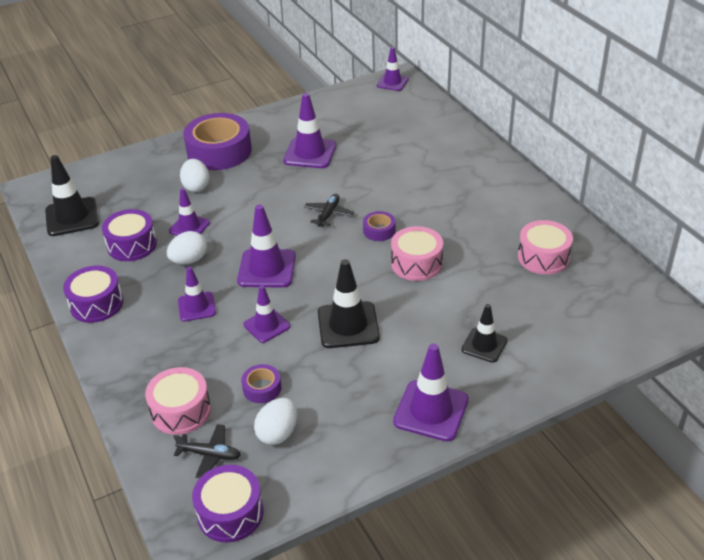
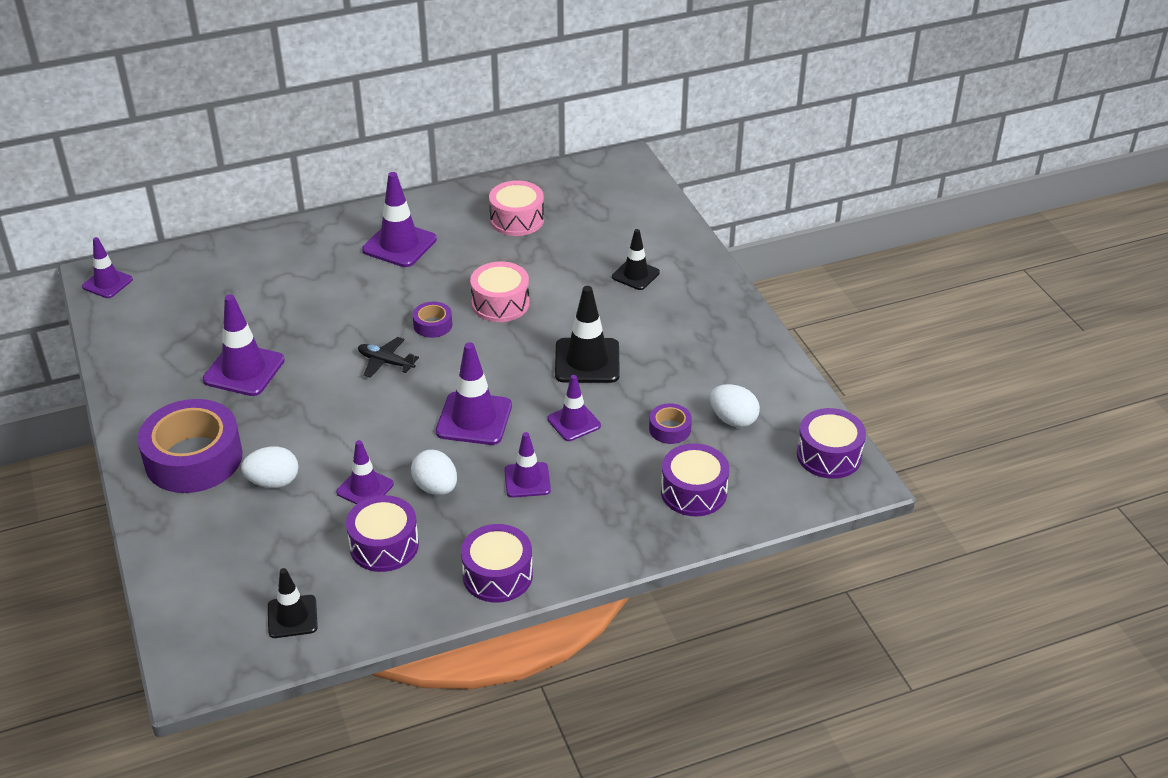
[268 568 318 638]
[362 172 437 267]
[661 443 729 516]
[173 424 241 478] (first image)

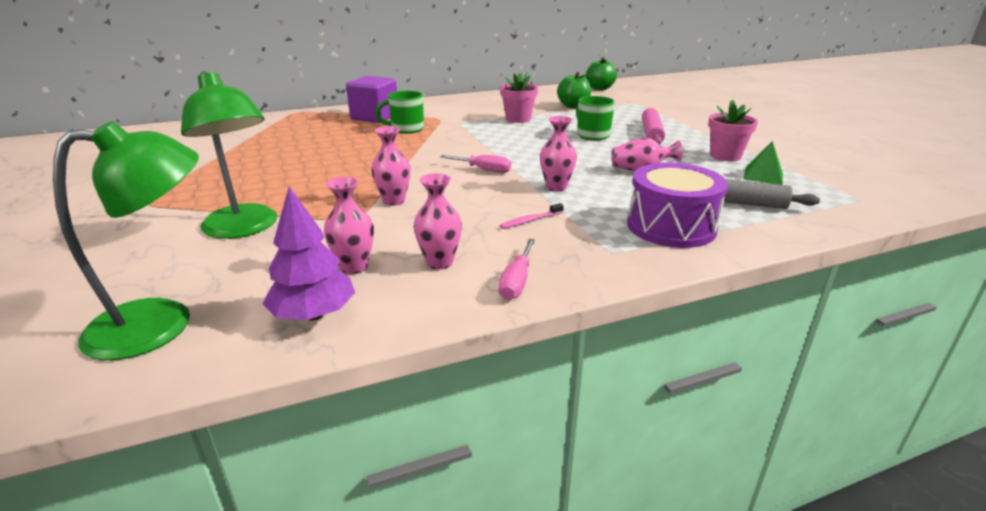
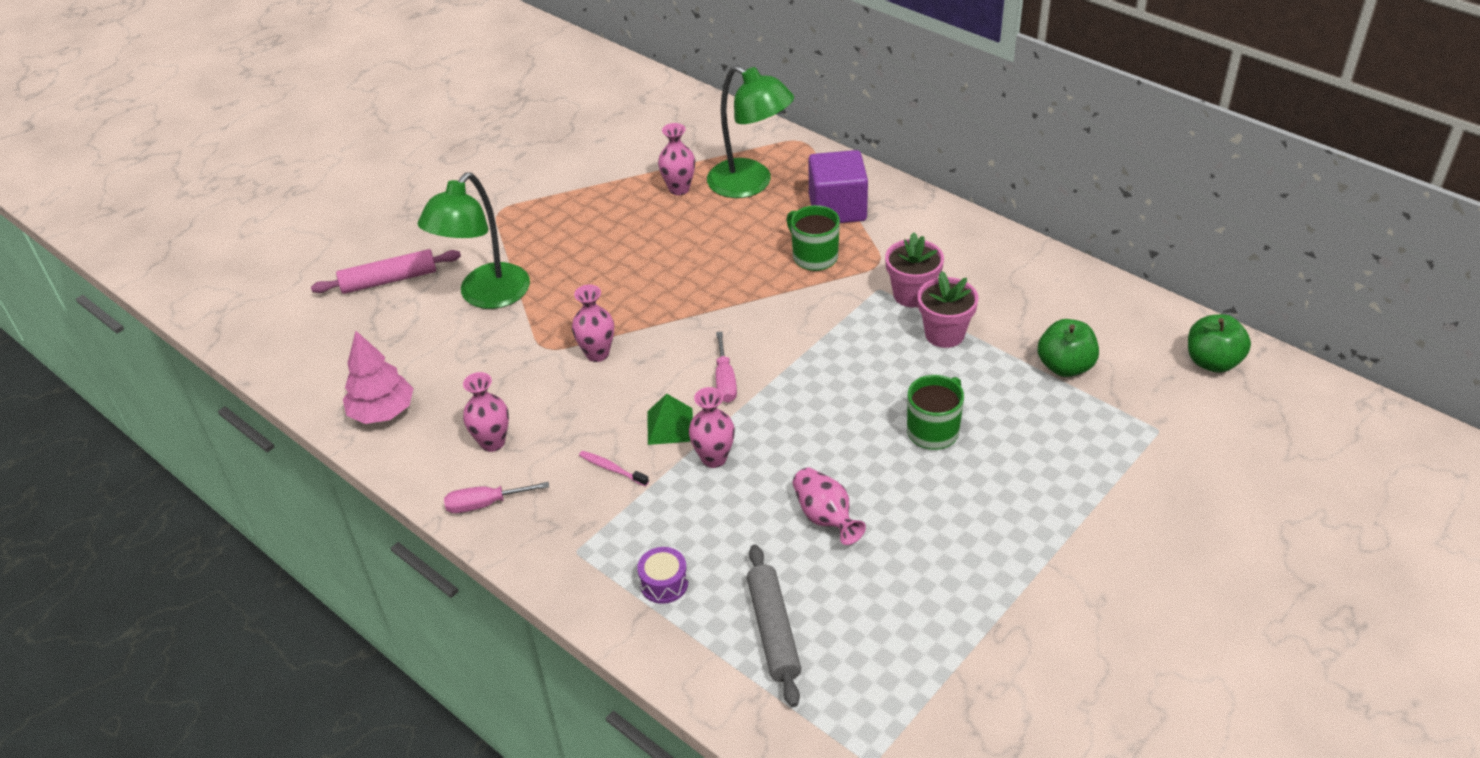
[311 249 461 294]
[343 331 414 424]
[637 547 688 604]
[647 393 693 445]
[658 123 695 195]
[707 65 794 198]
[885 232 944 307]

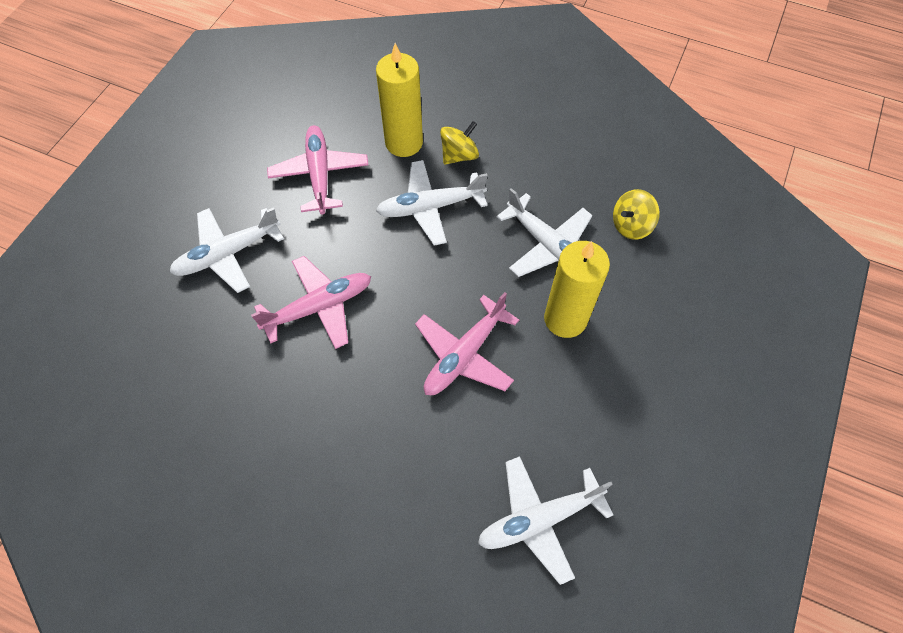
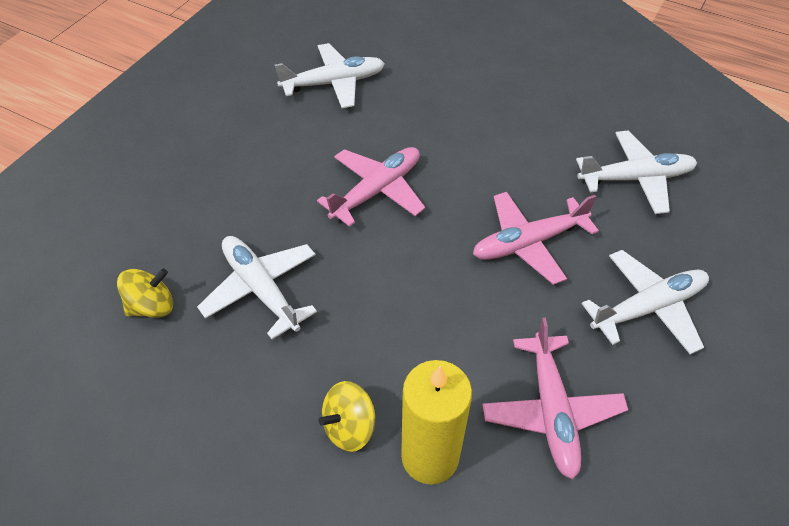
[576 130 697 214]
[544 241 610 338] (first image)

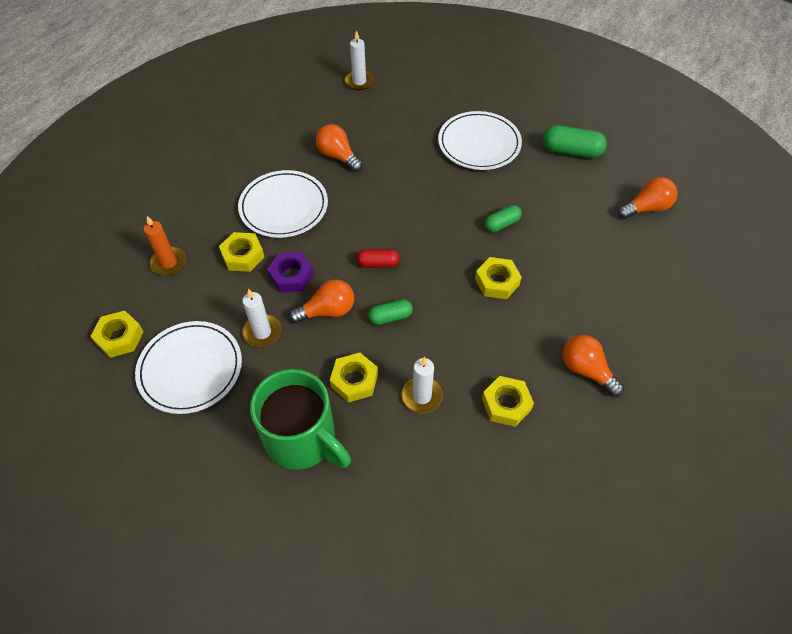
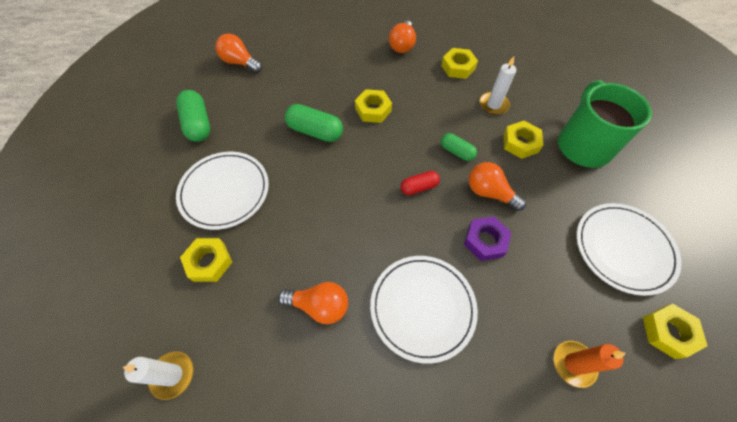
[180 238 232 282]
[278 282 348 324]
[285 104 343 142]
[401 171 440 195]
[242 289 281 347] (first image)

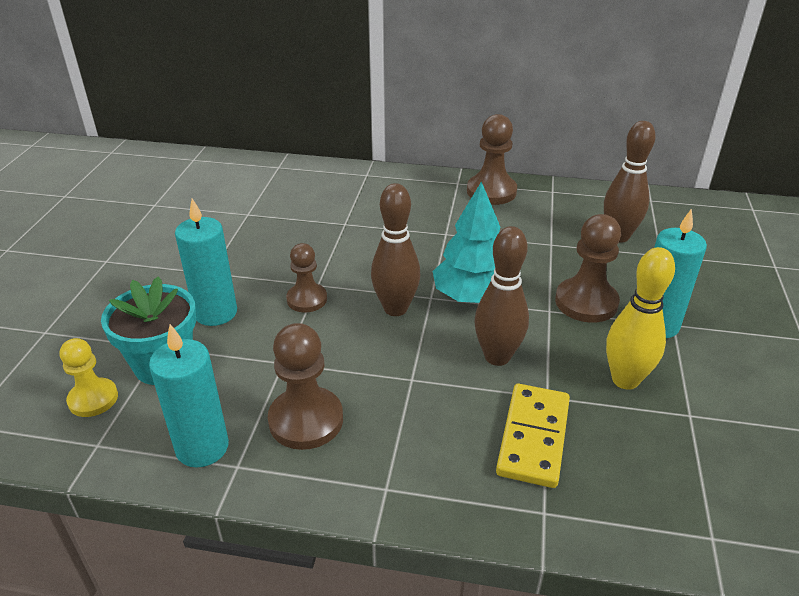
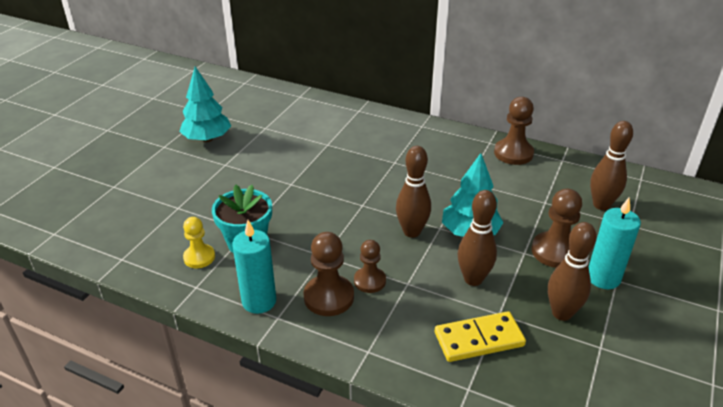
[179 67 231 142]
[354 240 386 293]
[435 311 526 362]
[548 222 597 321]
[175 198 237 326] (first image)

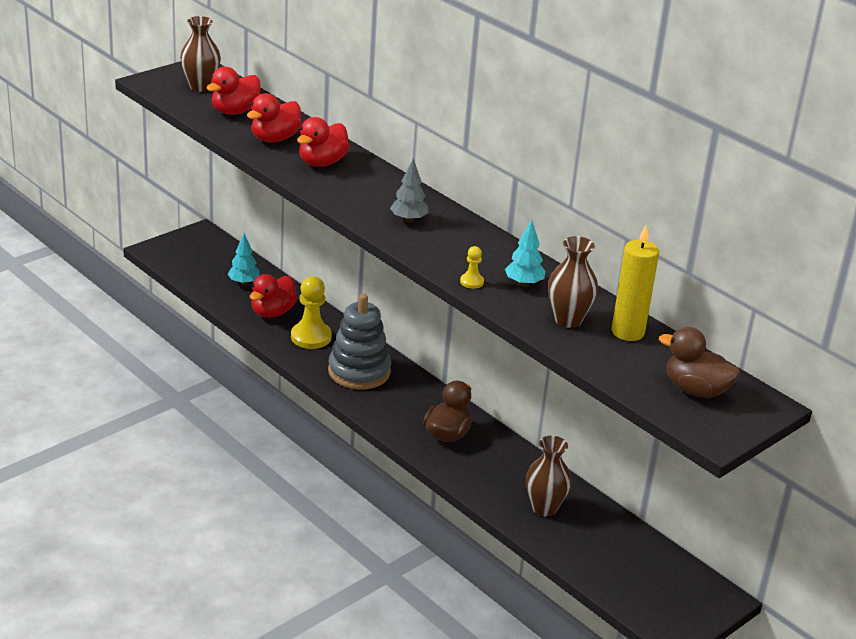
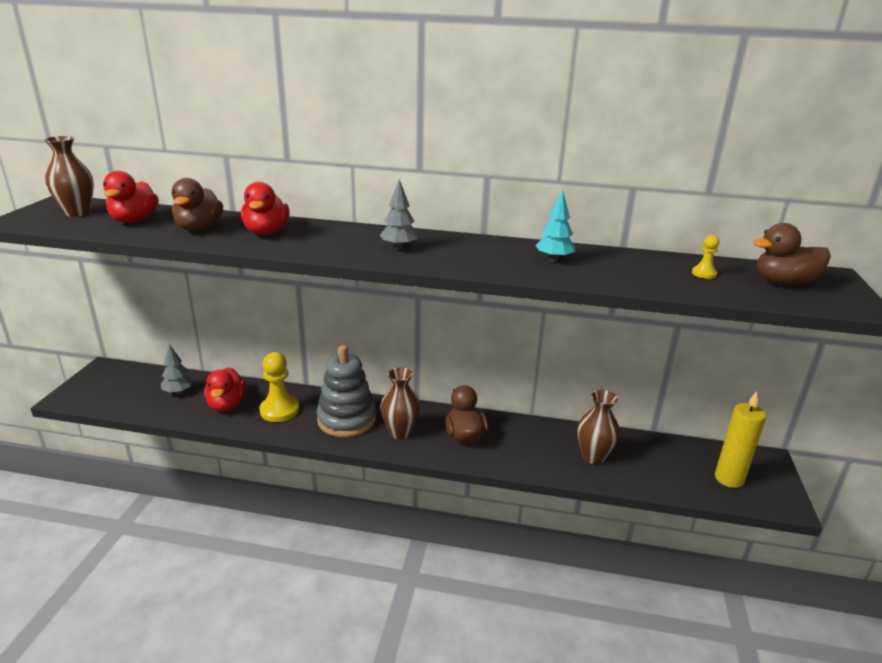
[161 344 194 394]
[172 178 223 231]
[380 367 420 439]
[692 235 720 279]
[715 391 766 488]

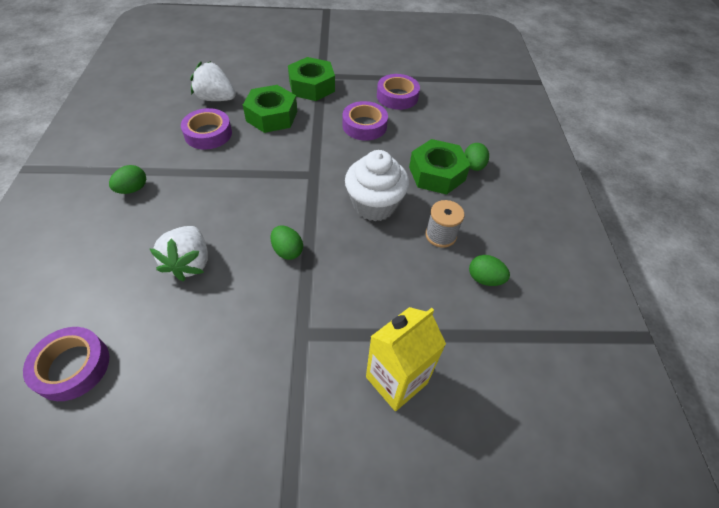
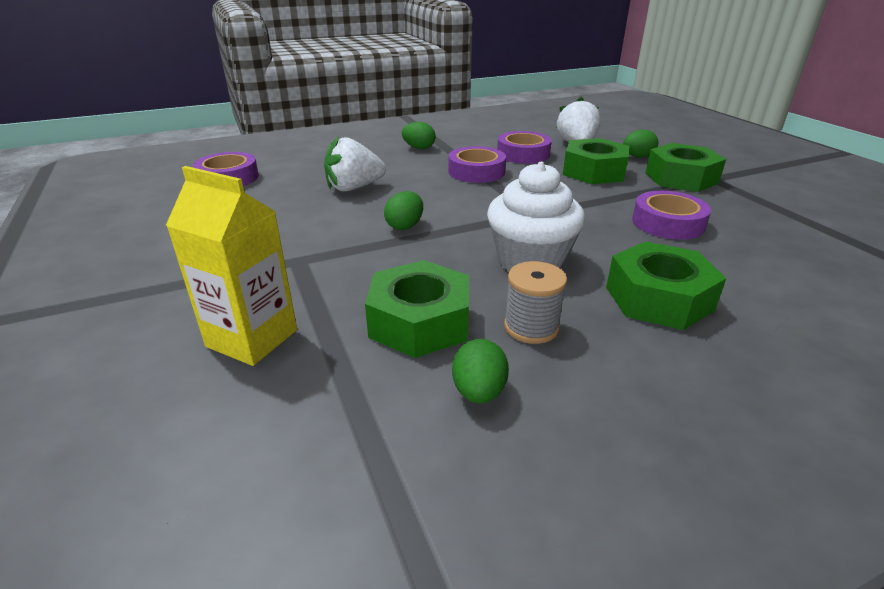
[365 260 469 358]
[448 146 506 183]
[623 130 658 158]

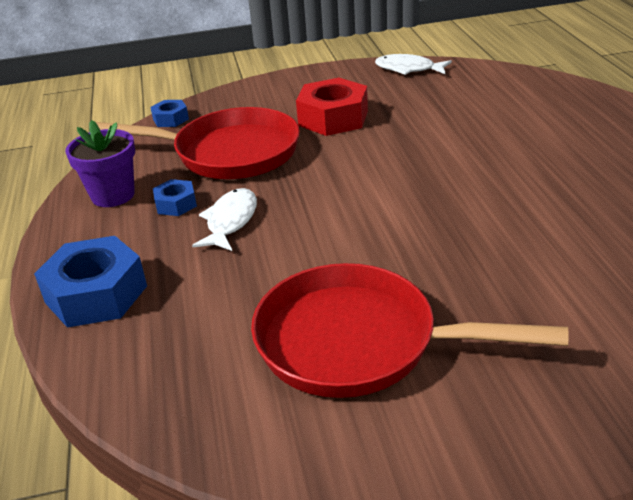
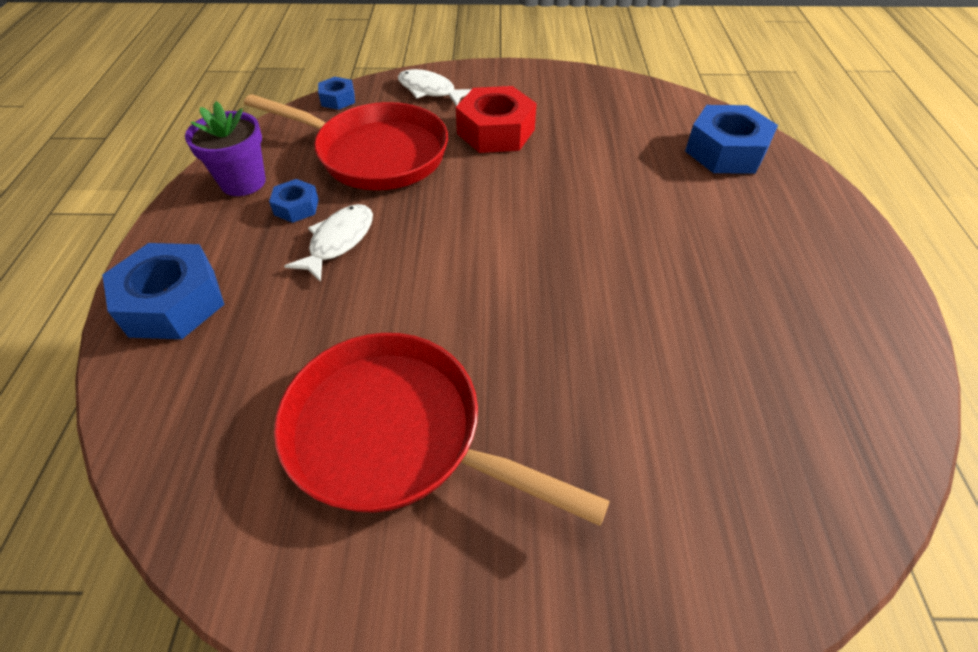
[398 69 472 106]
[685 105 778 174]

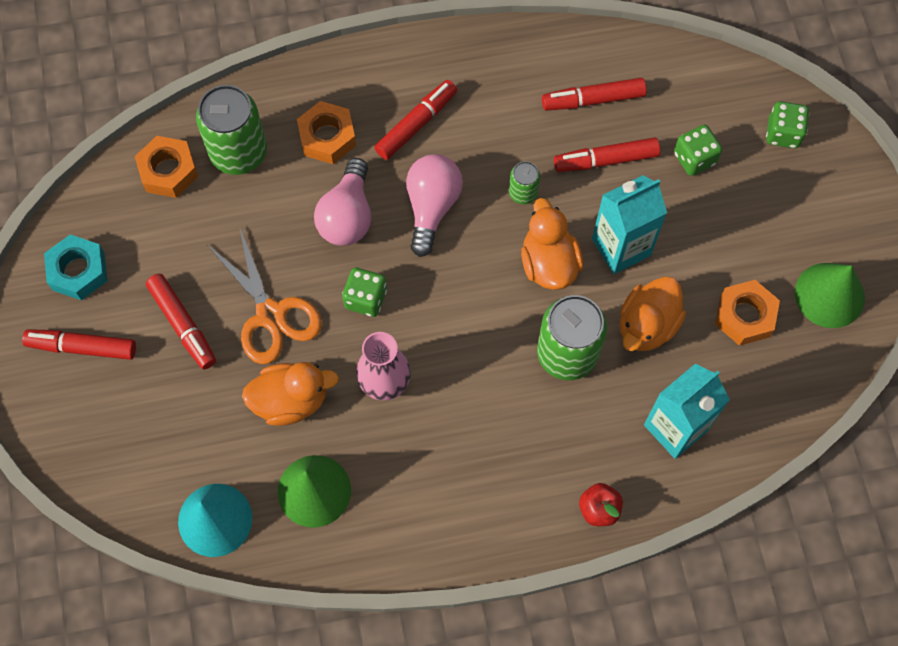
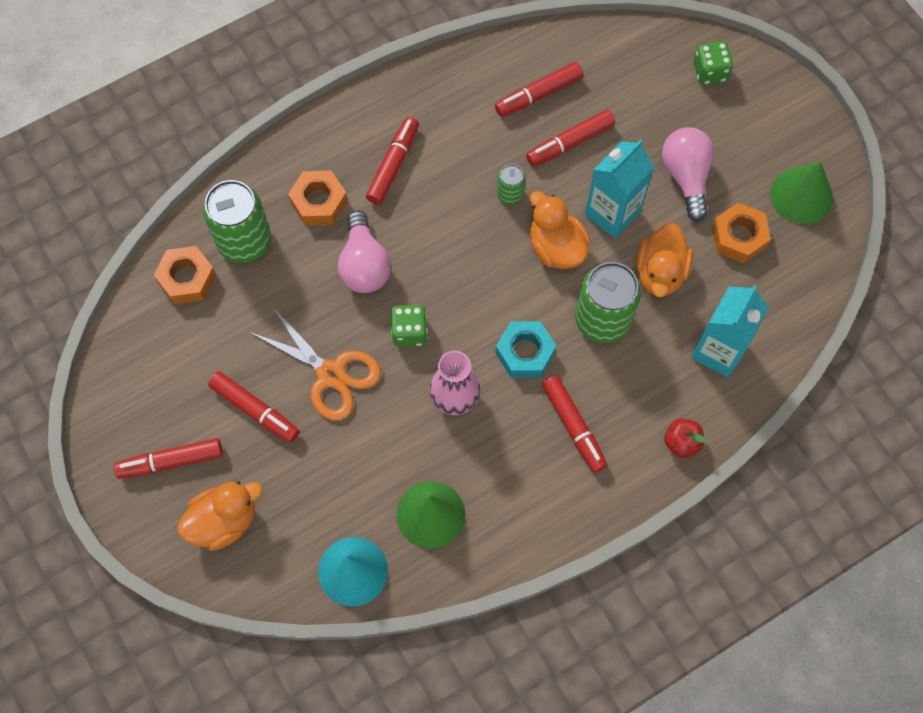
[177 481 263 551]
[495 321 556 378]
[542 376 607 473]
[662 127 714 222]
[674 125 722 176] (first image)

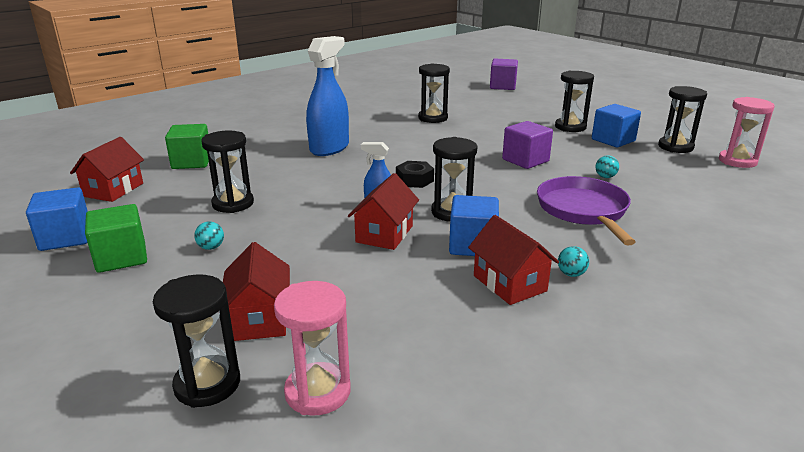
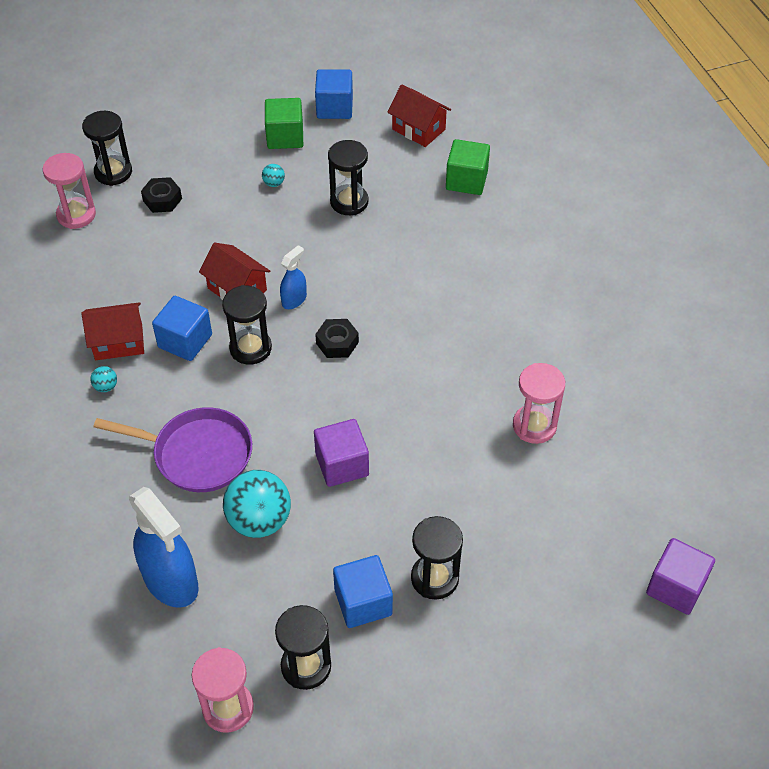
[129 487 199 608]
[141 177 182 213]
[223 470 291 538]
[513 363 565 444]

